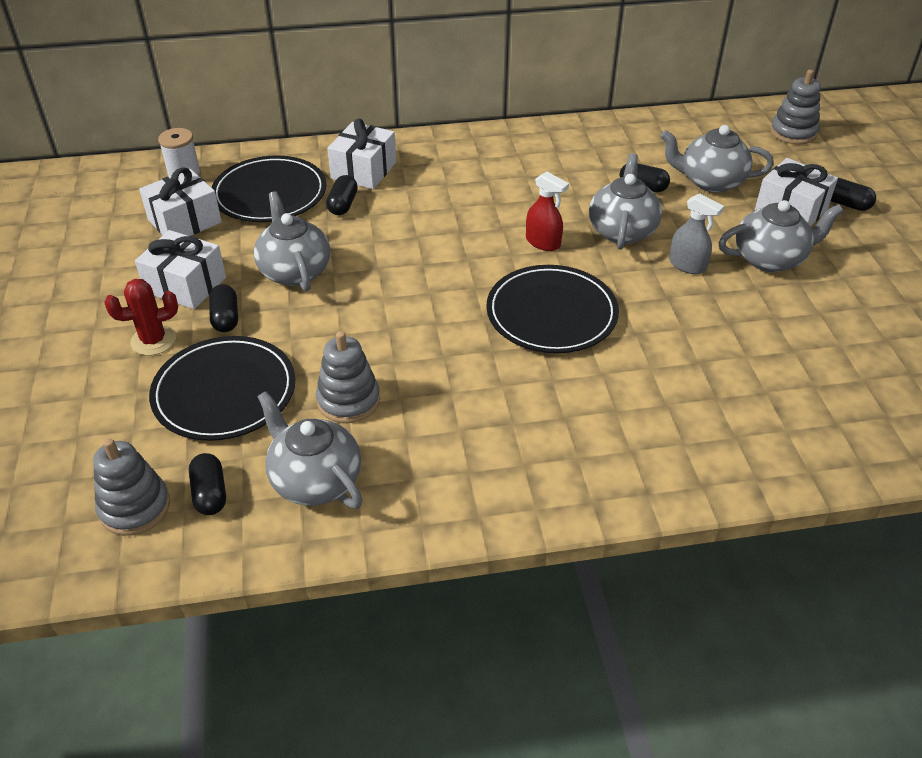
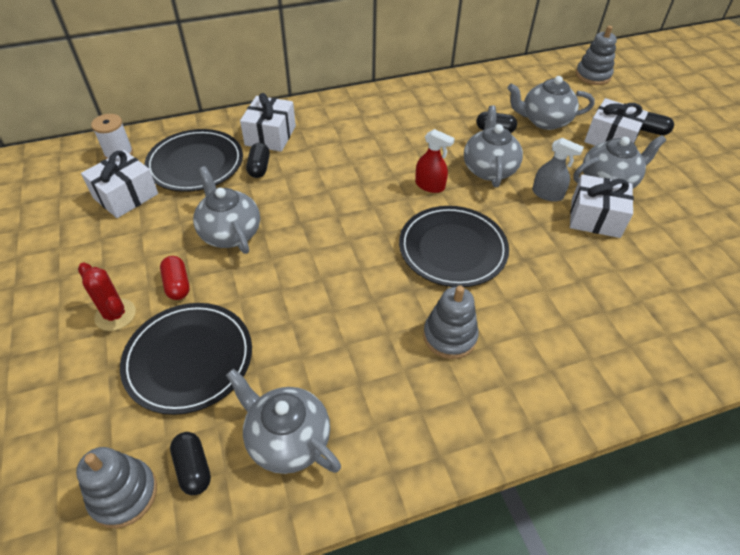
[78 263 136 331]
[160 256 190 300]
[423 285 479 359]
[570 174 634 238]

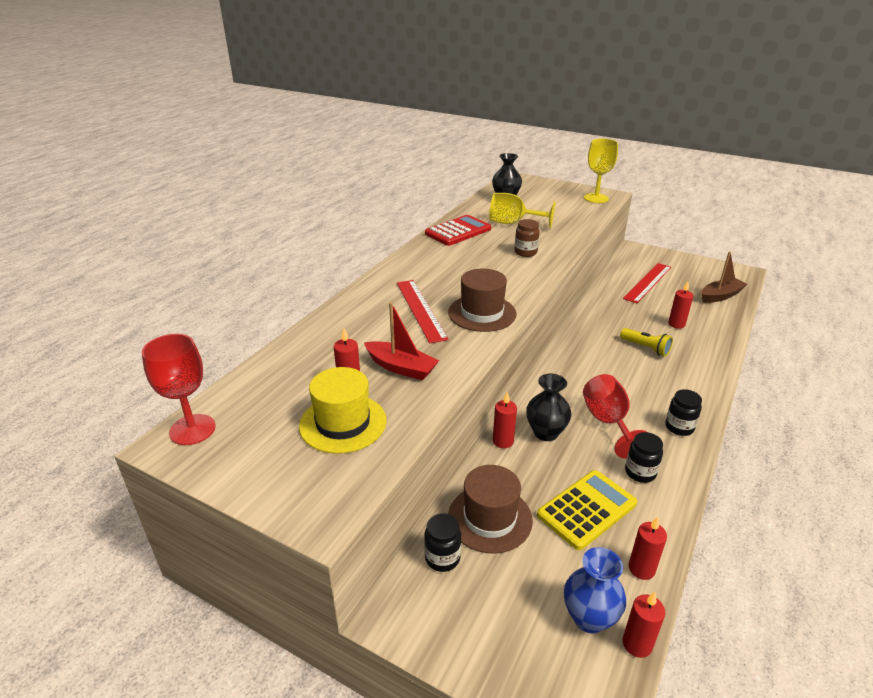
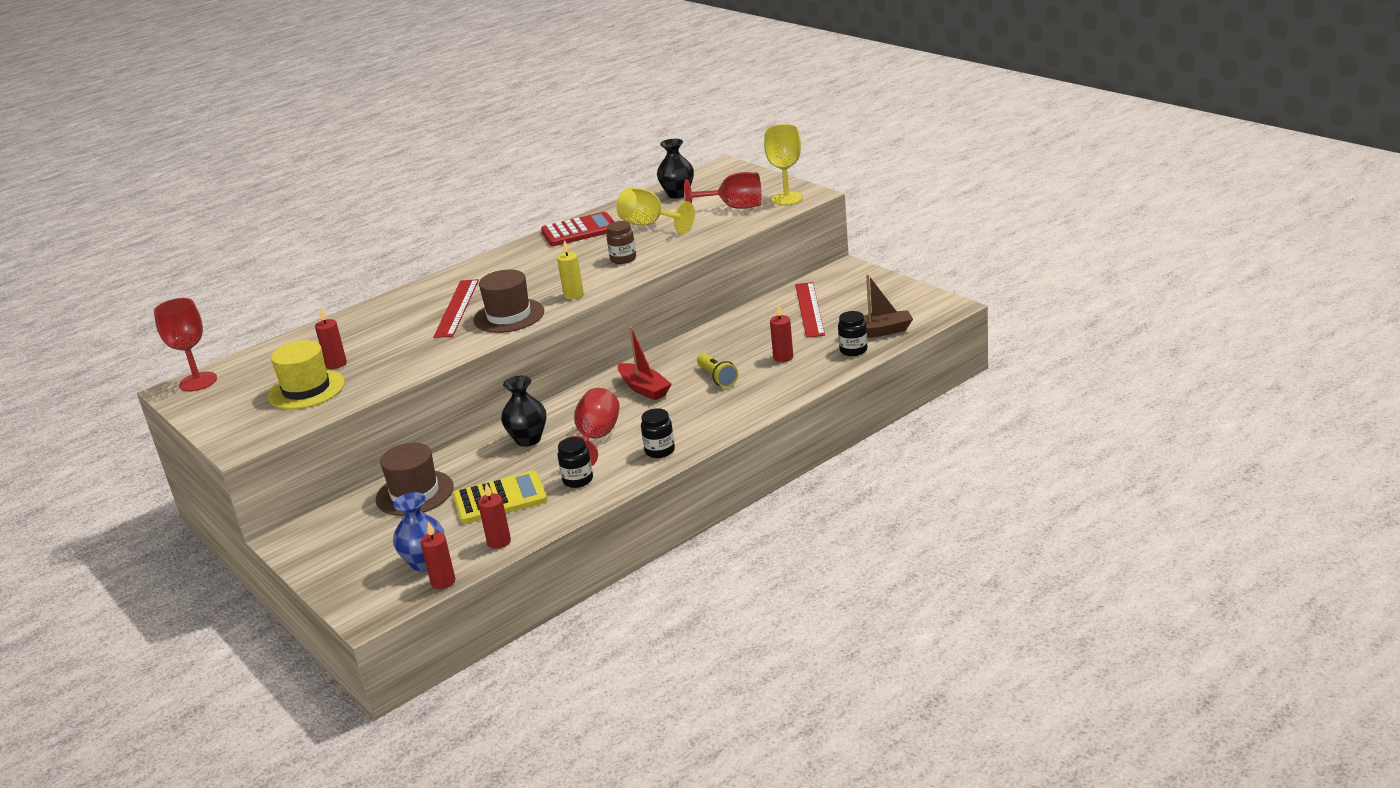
[557 240 584 299]
[618 326 671 400]
[684 172 762 209]
[795 282 825 338]
[838 311 867 356]
[493 392 517 448] (first image)

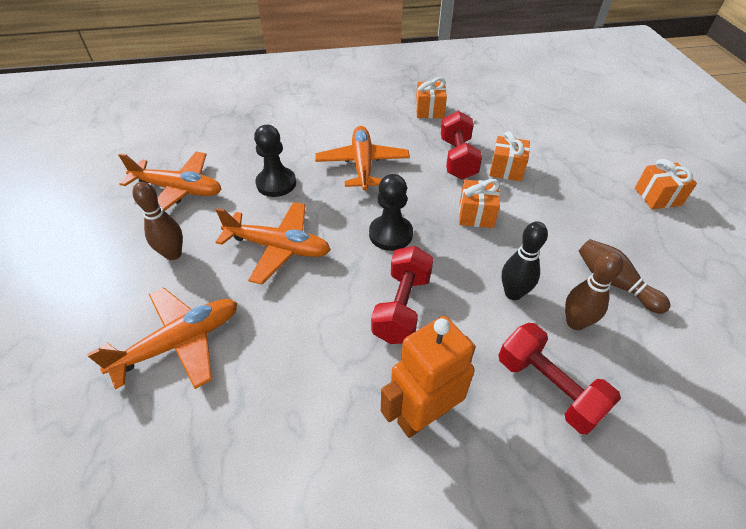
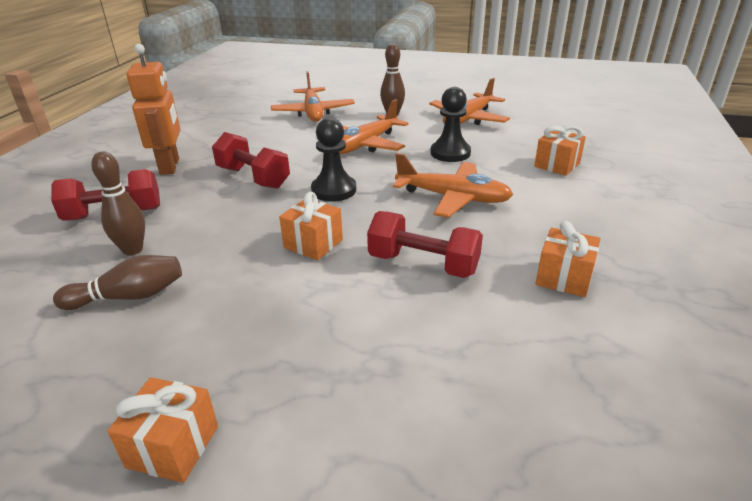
[534 126 586 176]
[502 221 548 300] (first image)

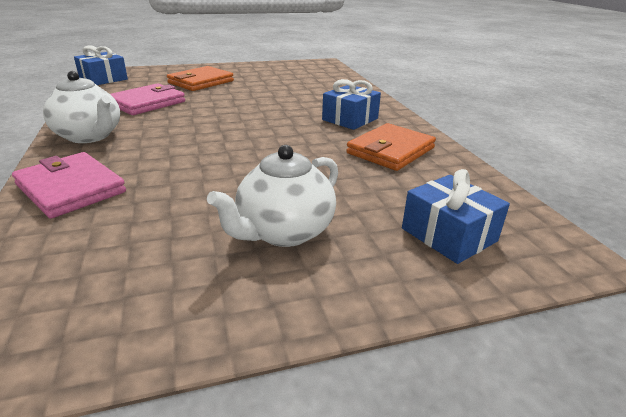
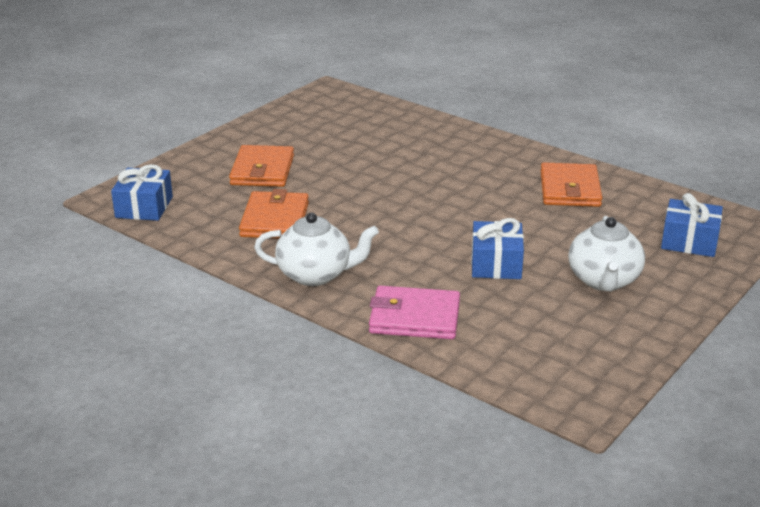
[239 189 309 238]
[471 218 524 279]

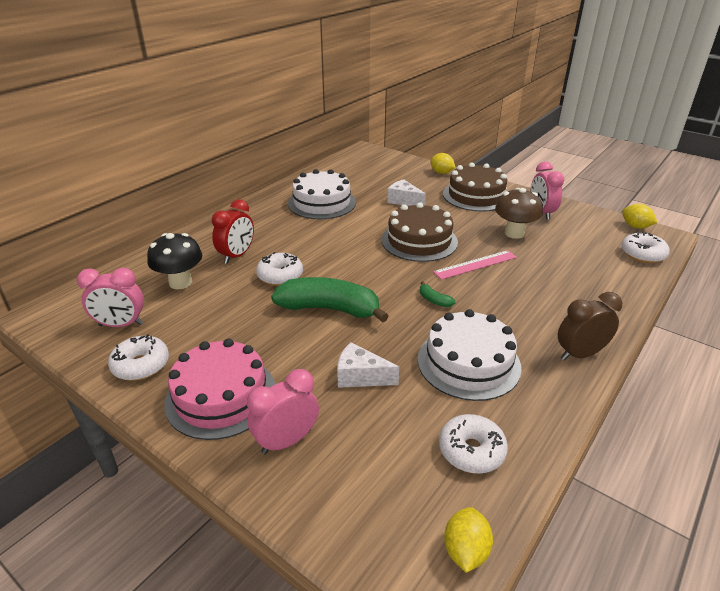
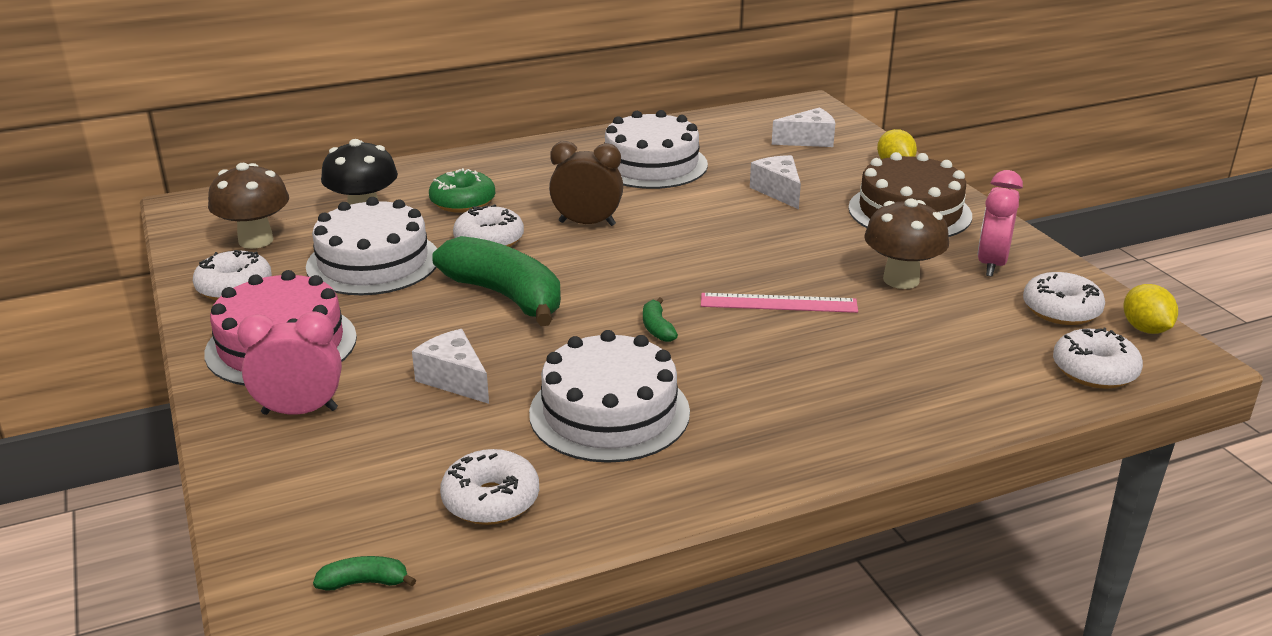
[208 163 289 249]
[306 197 437 295]
[313 556 416 591]
[429 168 495 213]
[549 141 623 226]
[772 108 835 147]
[1023 272 1105 325]
[381 202 458 262] (first image)

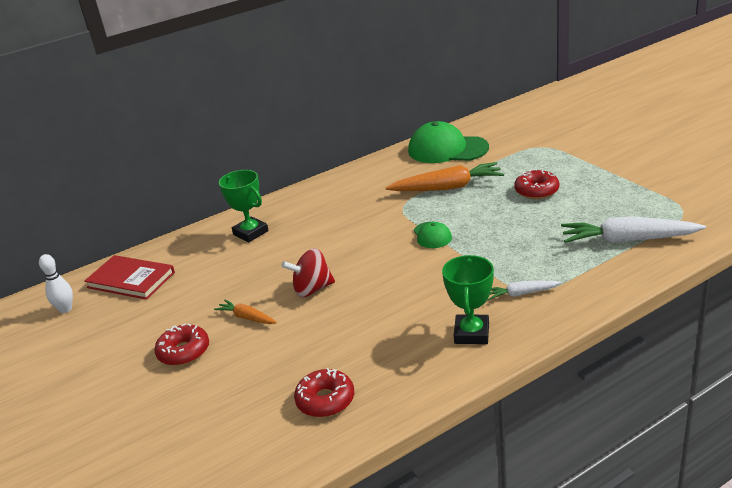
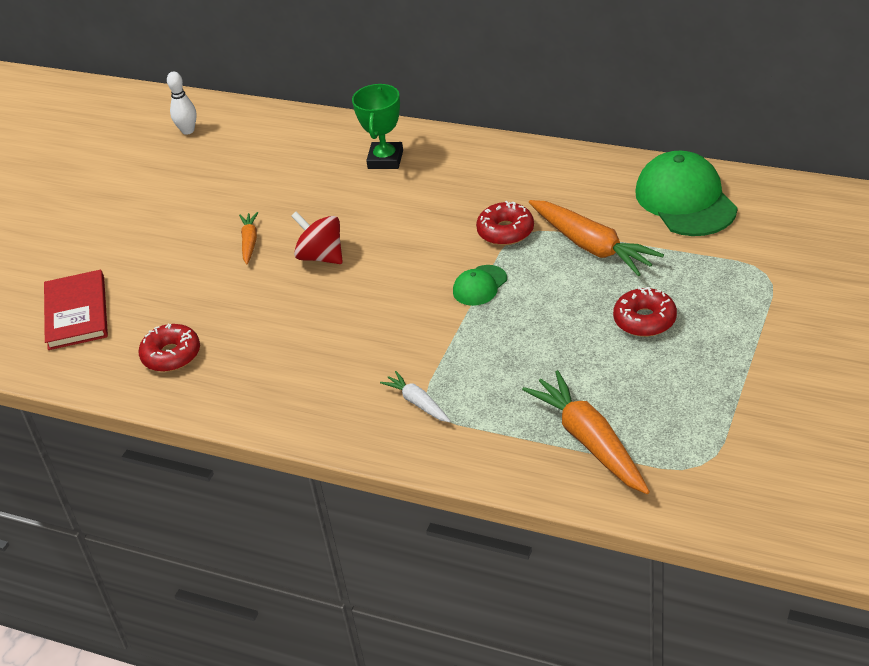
[44 270 108 350]
[476 201 534 245]
[522 370 650 494]
[442 255 494 344] (first image)

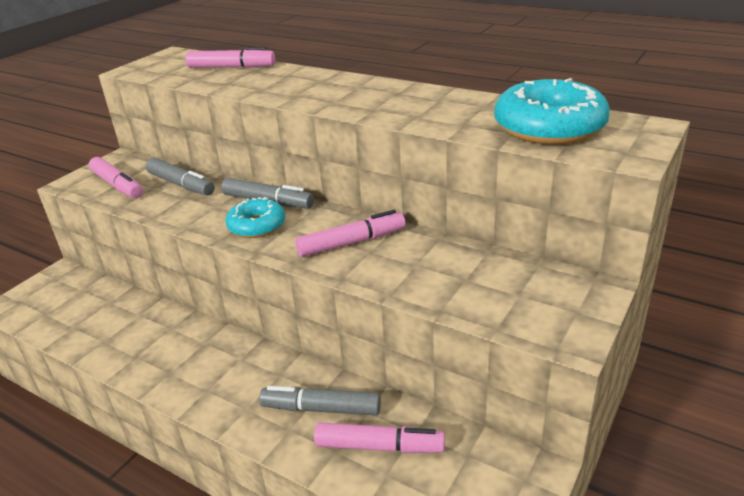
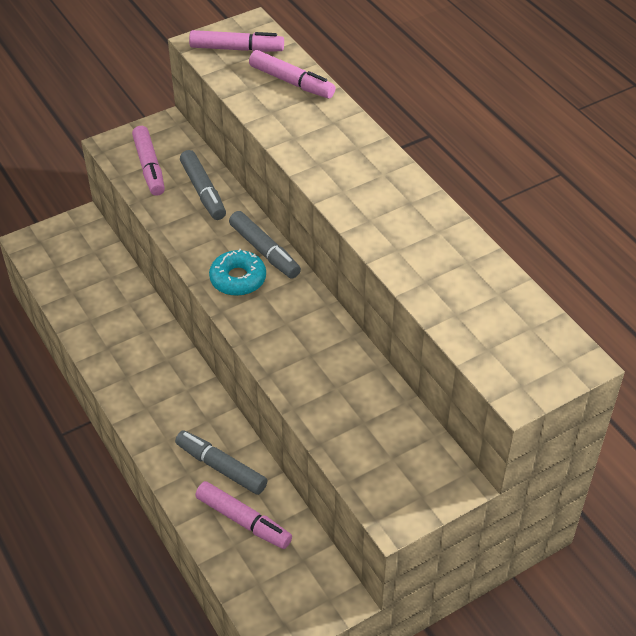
[189 30 284 52]
[494 78 610 144] (first image)

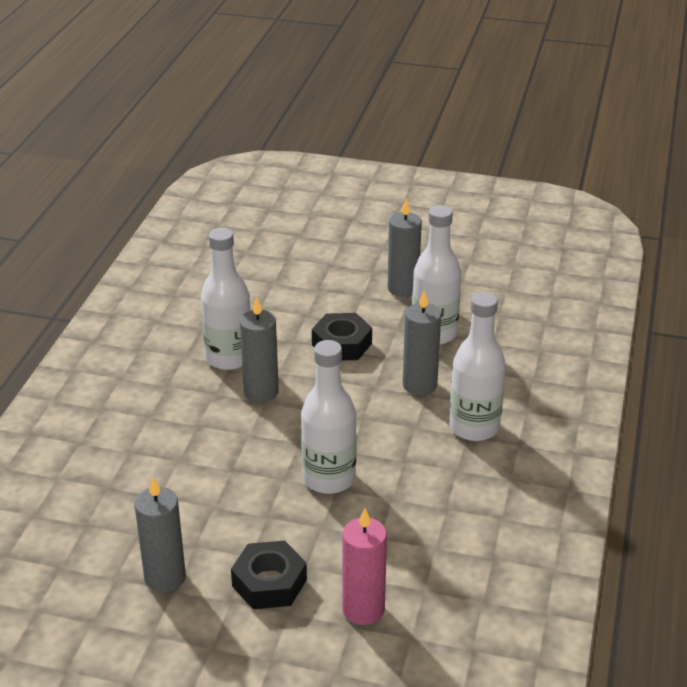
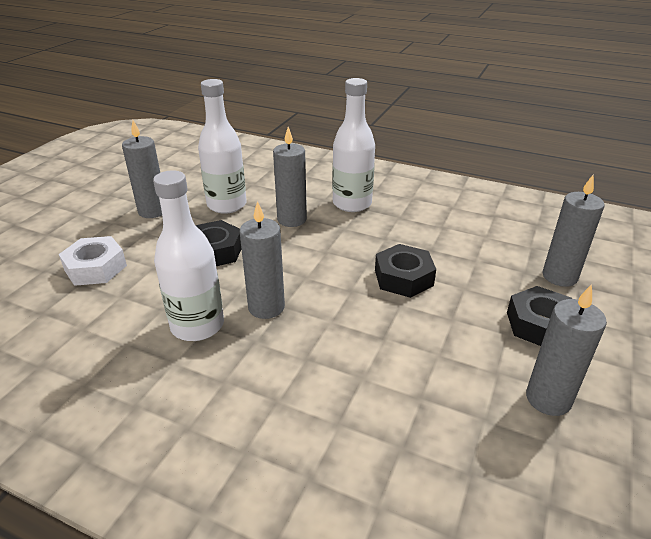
[59 236 127 286]
[375 244 436 298]
[542 175 605 287]

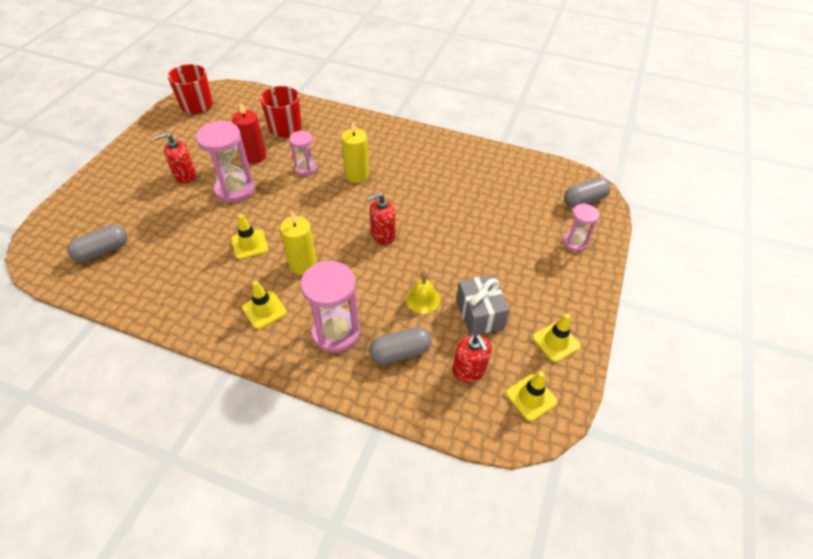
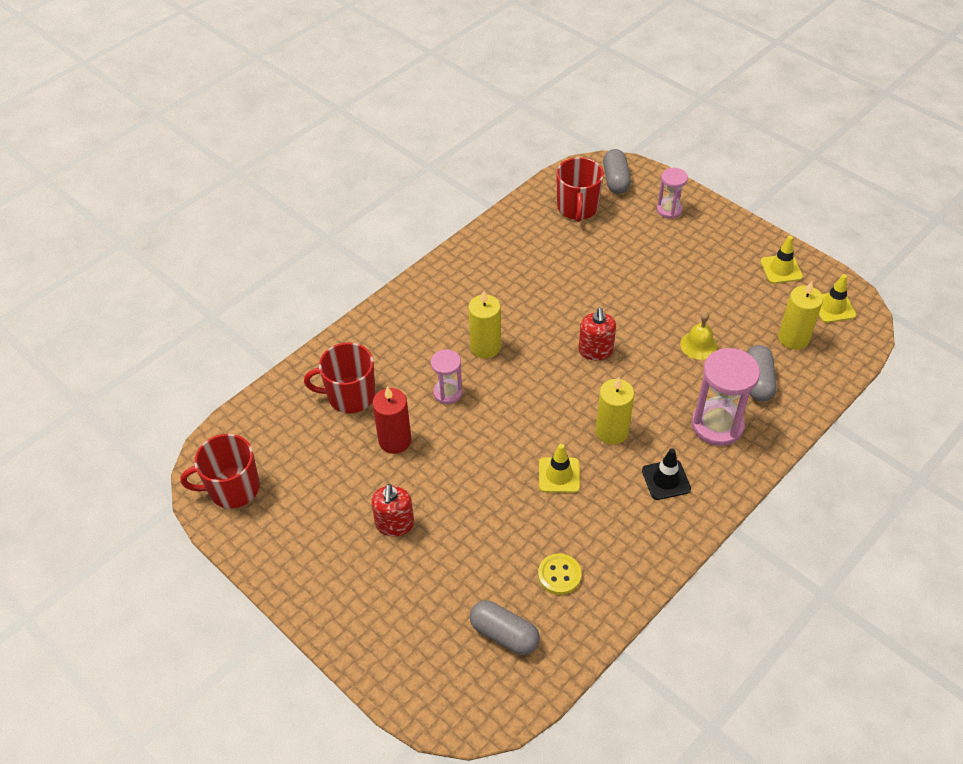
[470 600 540 655]
[538 553 581 595]
[556 157 604 222]
[642 448 691 500]
[778 282 823 350]
[196 121 255 203] (first image)
[456 275 510 336] (first image)

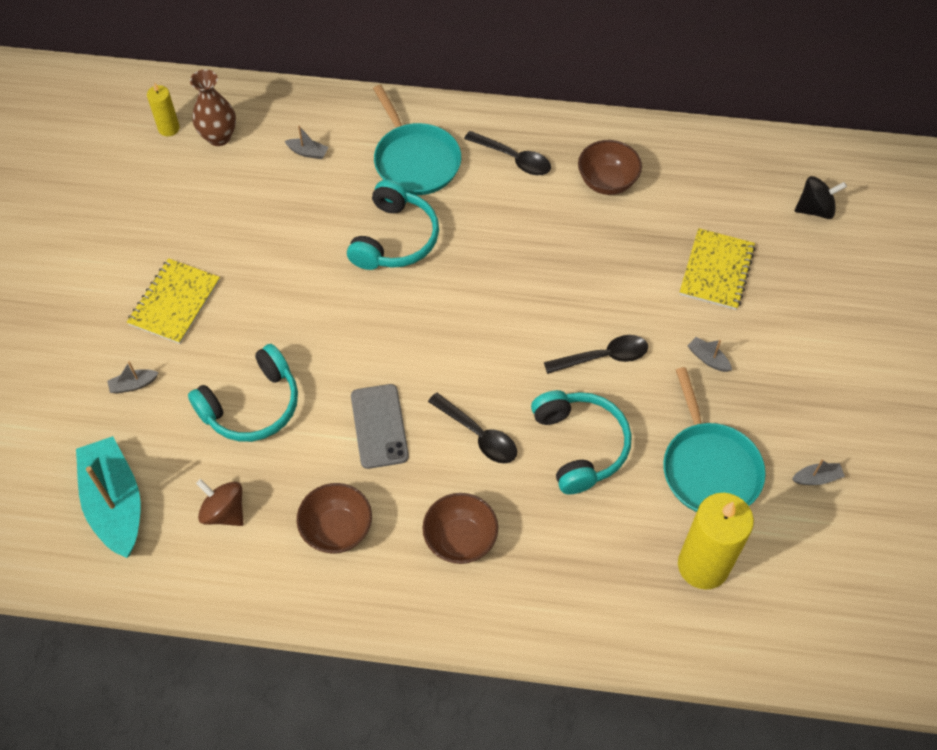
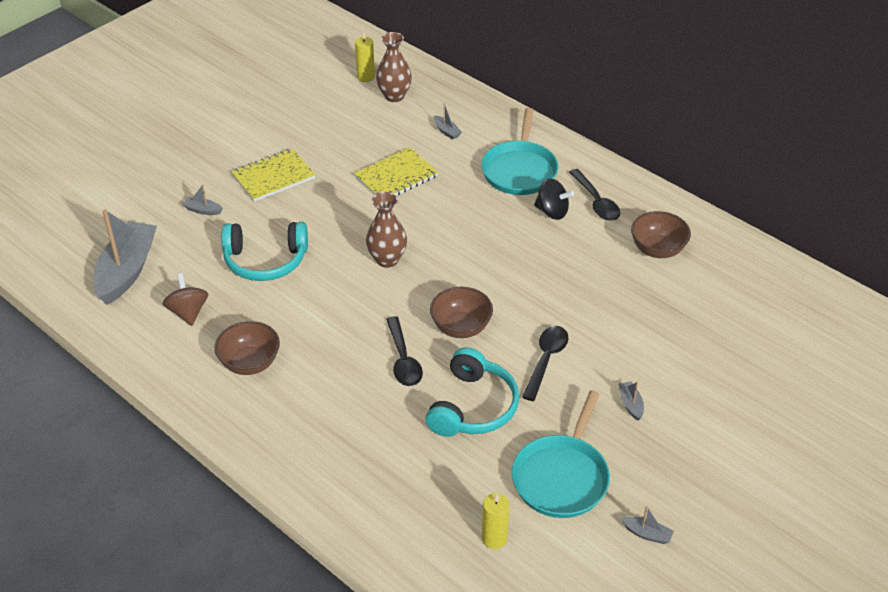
[93 209 157 305]
[354 148 438 196]
[366 192 407 268]
[430 287 493 338]
[482 493 509 549]
[522 326 568 401]
[534 178 574 220]
[347 180 439 270] (first image)
[351 384 409 469] (first image)

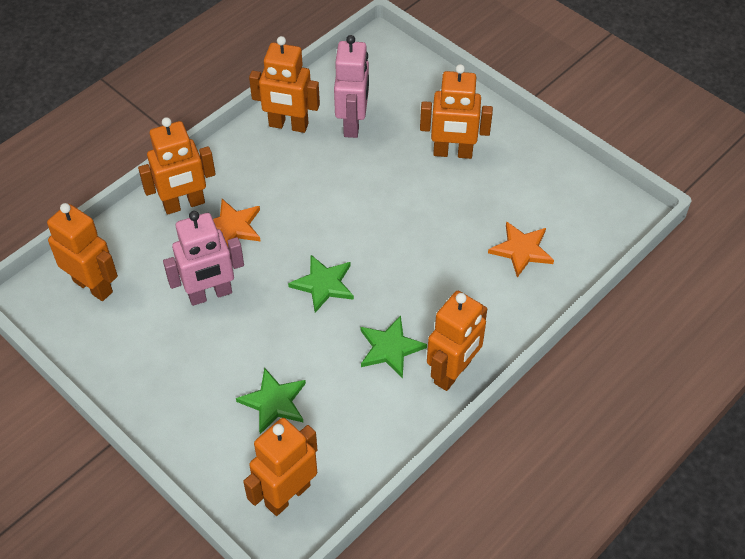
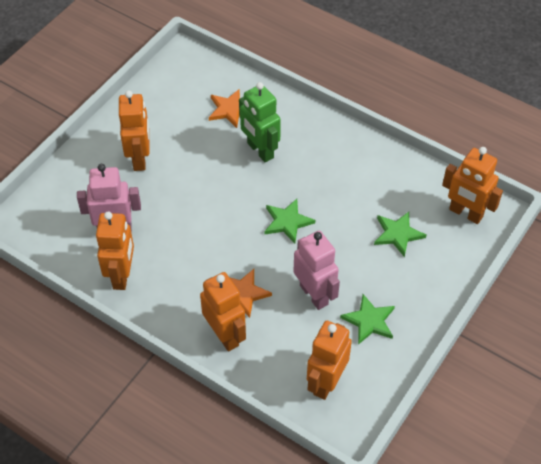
[239 82 281 162]
[340 294 395 345]
[427 291 487 391] (first image)

